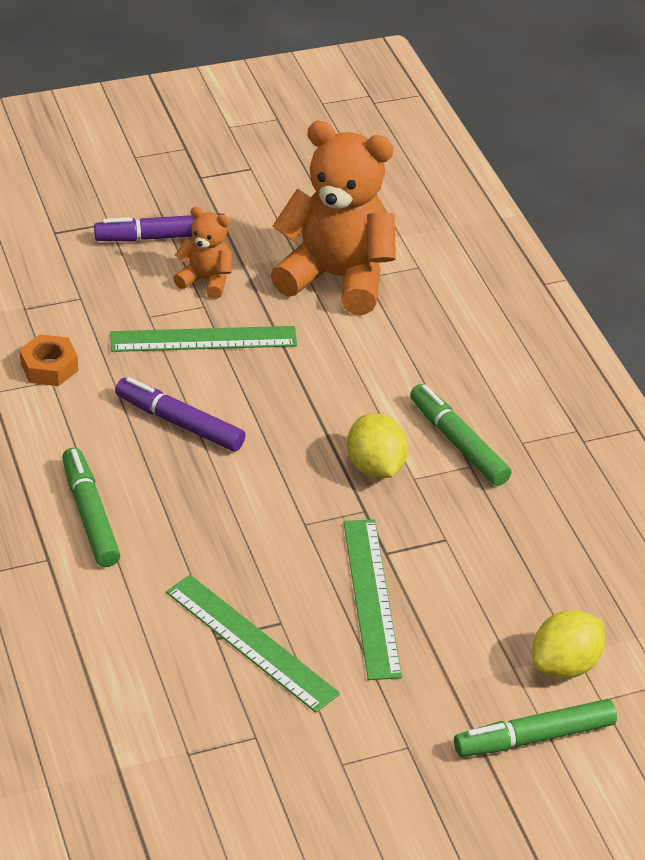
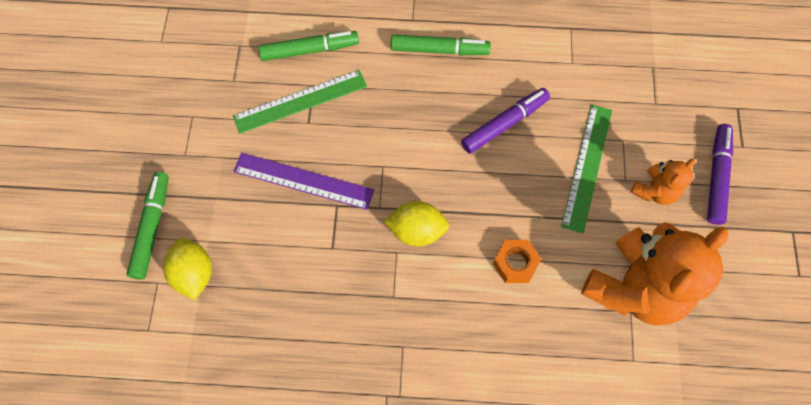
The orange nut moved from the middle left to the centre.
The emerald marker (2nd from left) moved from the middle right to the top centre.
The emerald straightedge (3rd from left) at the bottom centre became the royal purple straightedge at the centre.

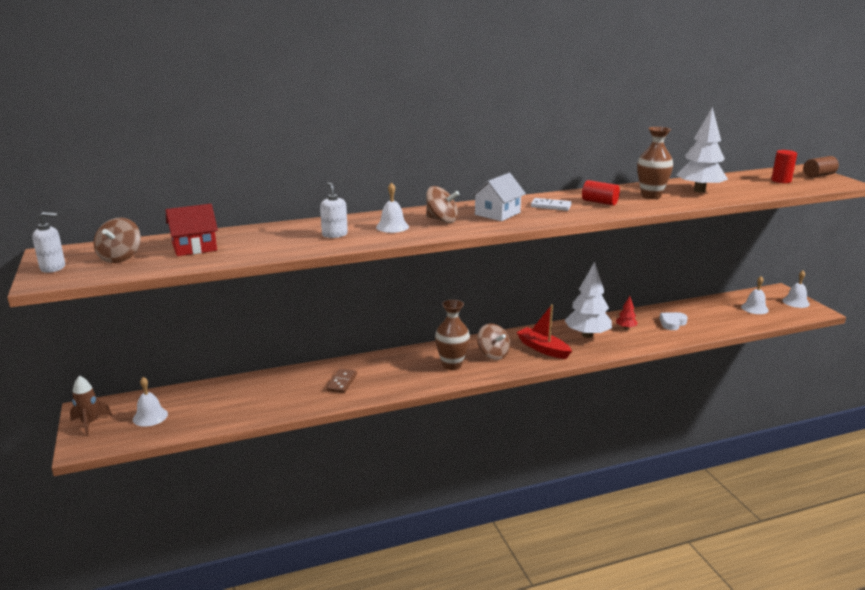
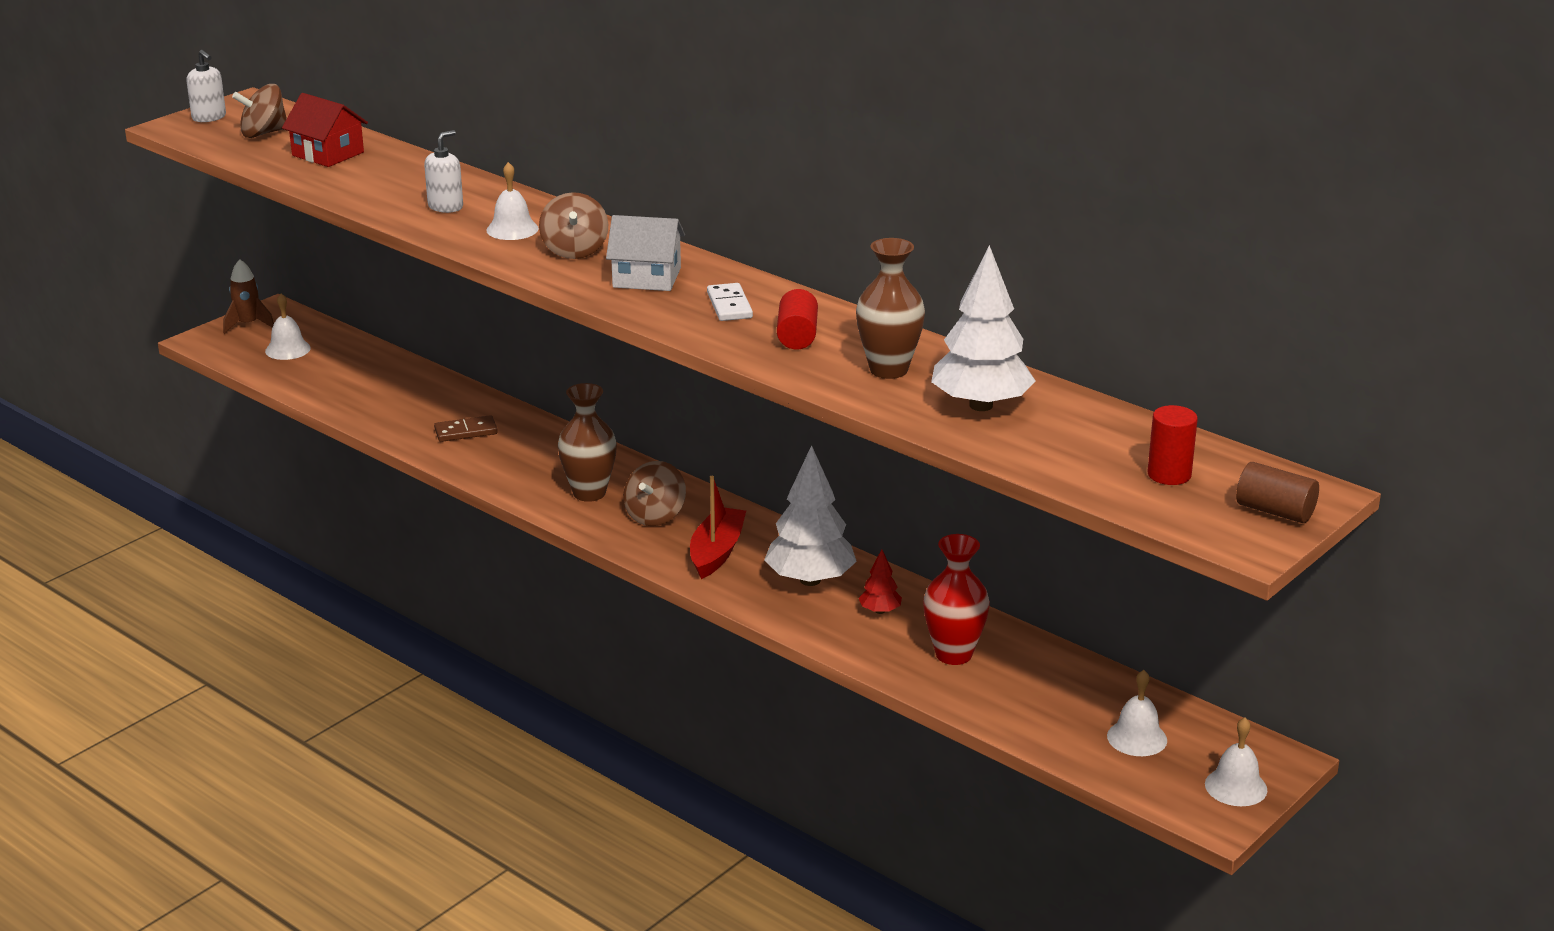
The snow-white love heart at the middle right was replaced by the scarlet tall vase at the centre.

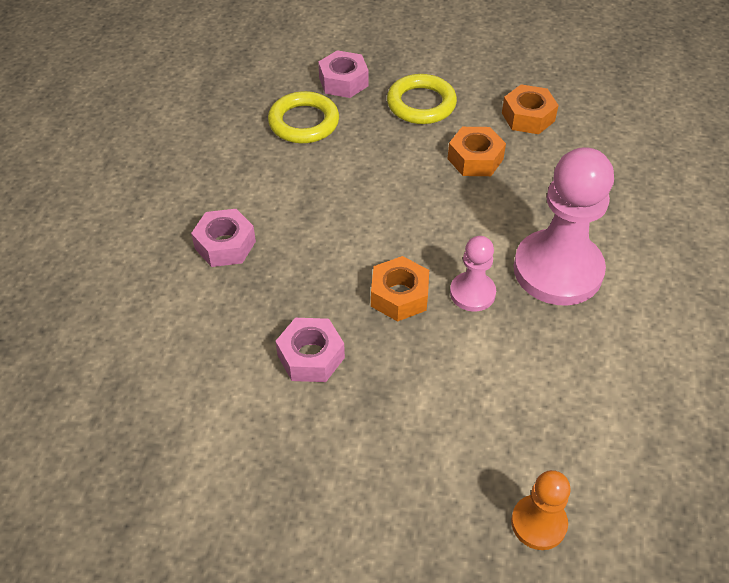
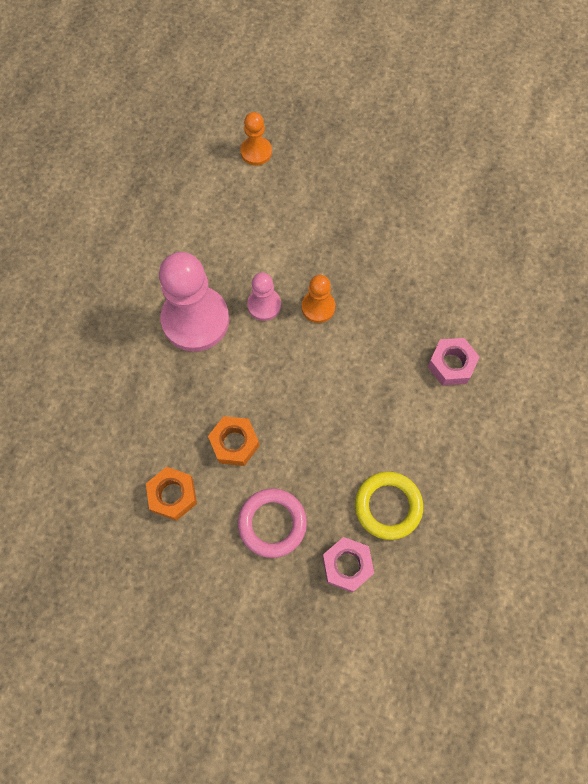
The rose-pink nut (2nd from left) at the centre disappeared.
The orange nut (1st from left) at the centre was replaced by the orange pawn (2nd from left) at the centre.
The golden torus (2nd from left) at the top centre became the rose-pink torus at the bottom centre.

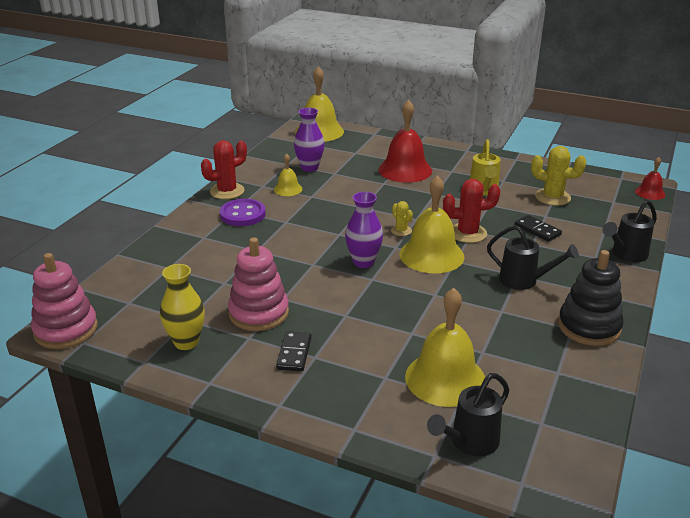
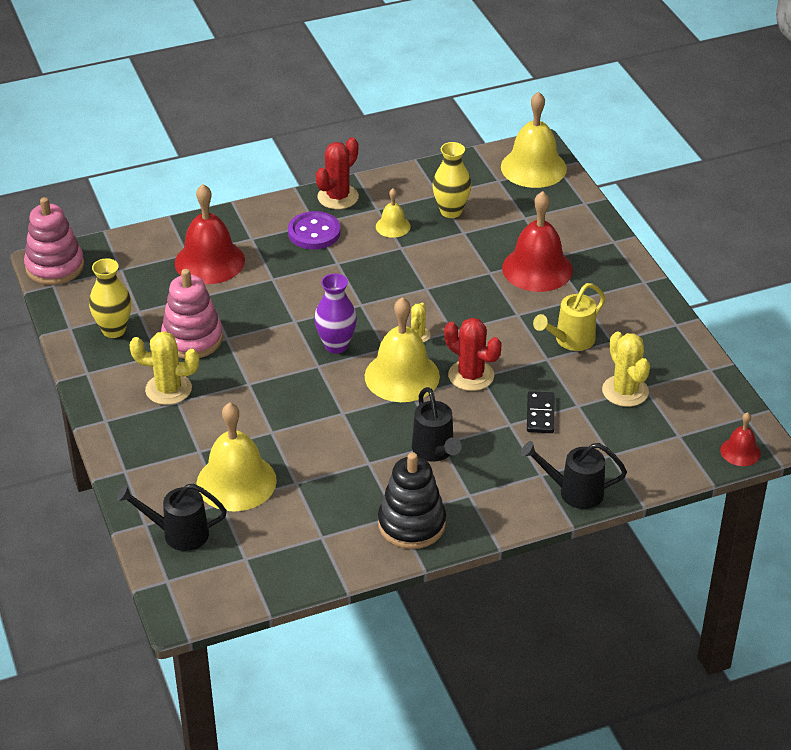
The scarlet hand bell (1st from left) at the top left appeared.
The black domino tile (1st from left) at the bottom centre was replaced by the golden saguaro cactus (1st from left) at the middle left.
The royal purple tall vase (1st from left) at the top centre became the golden tall vase (2nd from left) at the top centre.
The scarlet saguaro cactus (1st from left) at the top left turned 60 degrees counterclockwise.

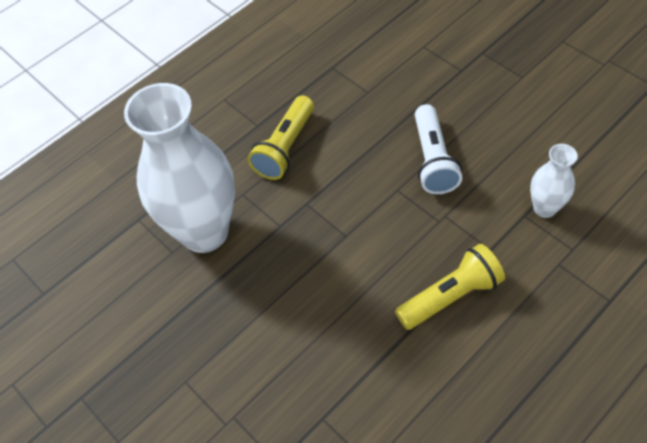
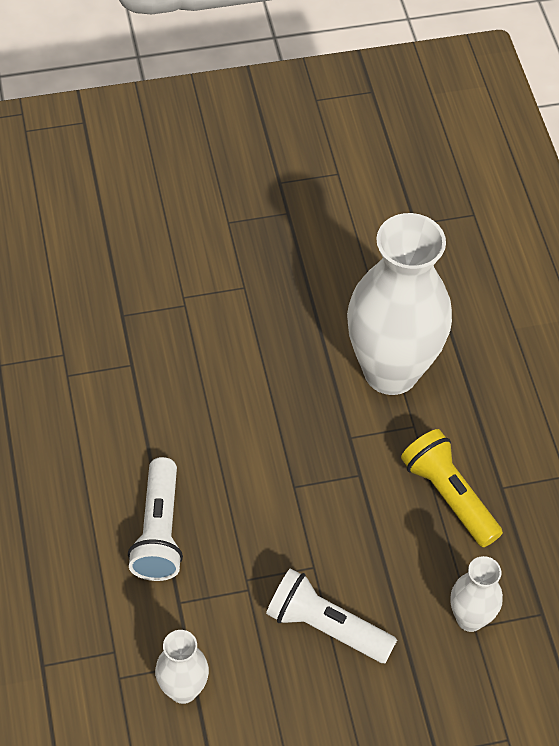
The snow-white tall vase (3rd from left) at the bottom right appeared.
The golden pocket torch (2nd from left) at the middle right became the snow-white pocket torch (1st from left) at the bottom left.

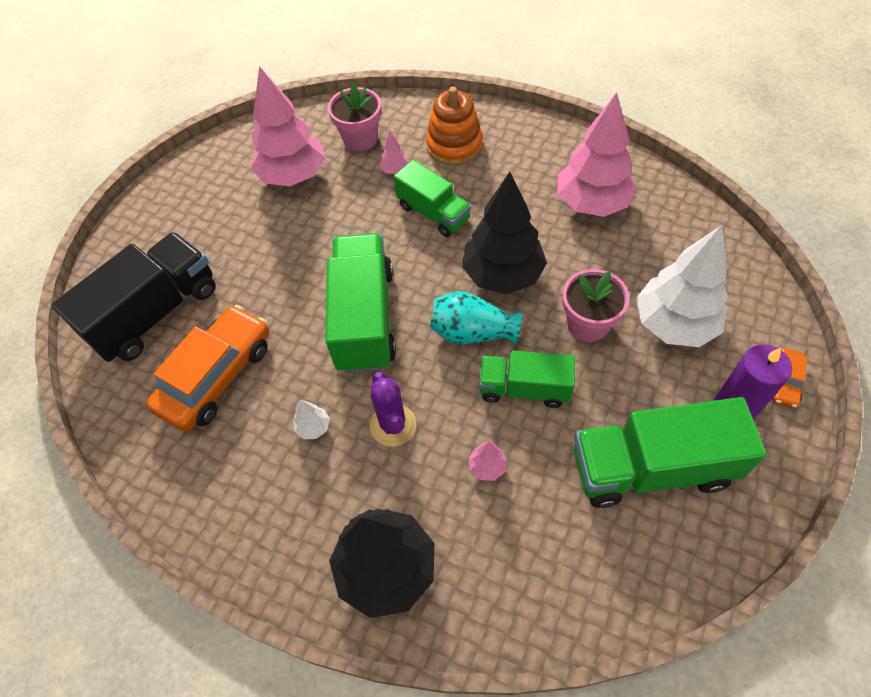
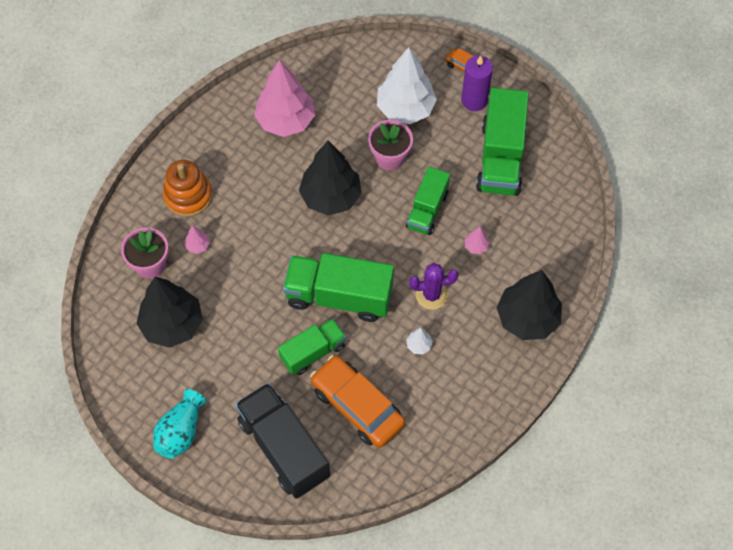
The emerald toy truck (2nd from left in the first image) moved from the top centre to the centre.
The aqua tall vase moved from the centre to the bottom left.
The rose-pink tree (1st from left) at the top left became the black tree (1st from left) at the middle left.

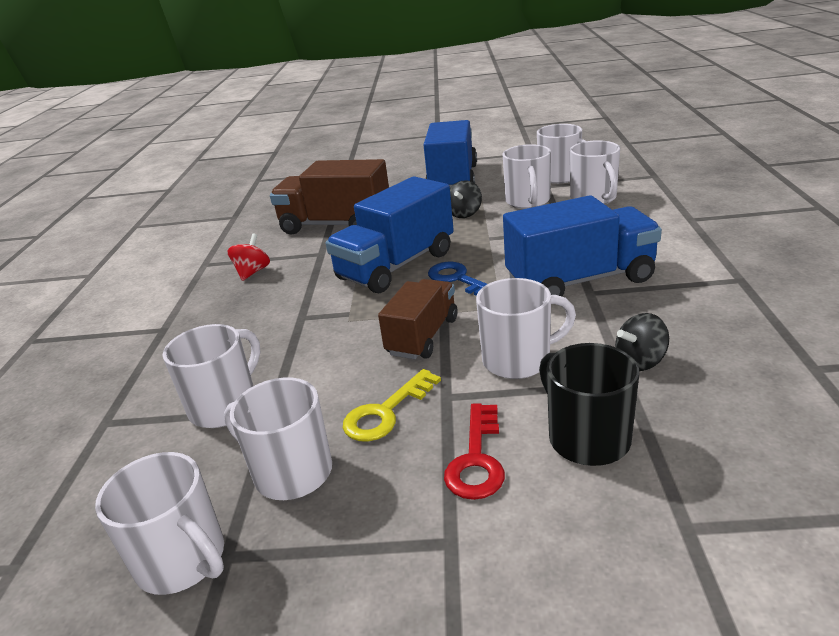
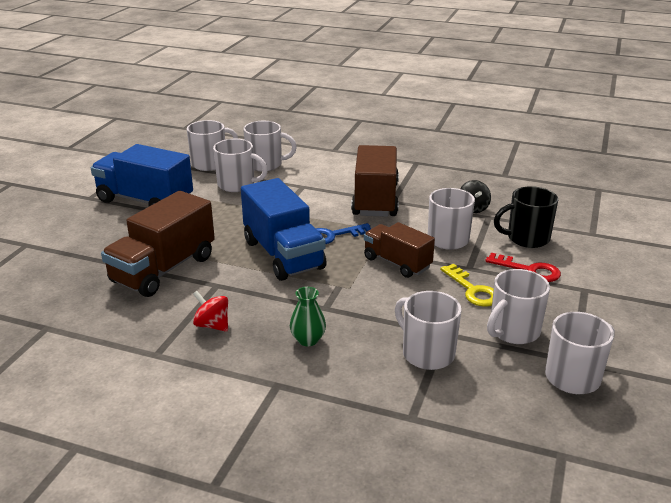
The black whirligig (1st from left) at the top centre disappeared.
The emerald tall vase at the centre appeared.
The royal blue toy truck (3rd from left) at the middle right became the brown toy truck (2nd from left) at the centre.

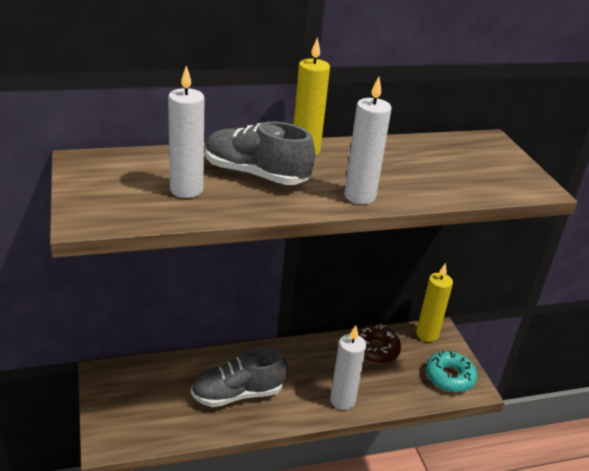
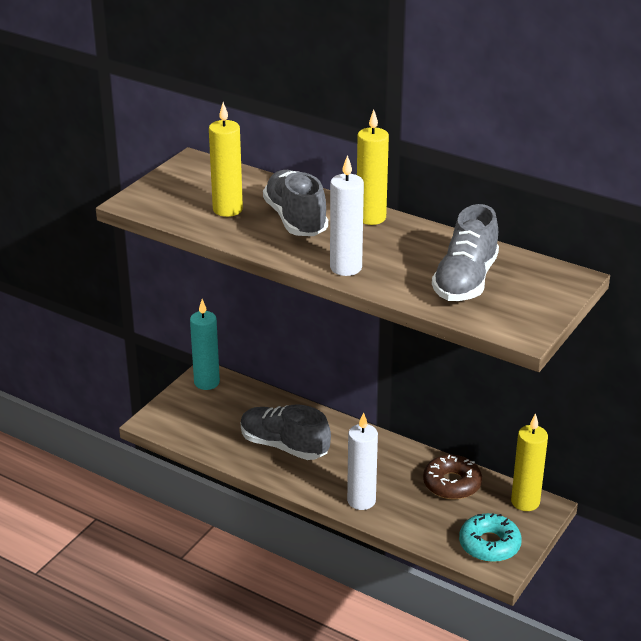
The aqua wax candle at the middle left appeared.
The grey lace-up shoe (3rd from left) at the middle right appeared.
The snow-white wax candle (1st from left) at the top left became the golden wax candle (1st from left) at the top centre.

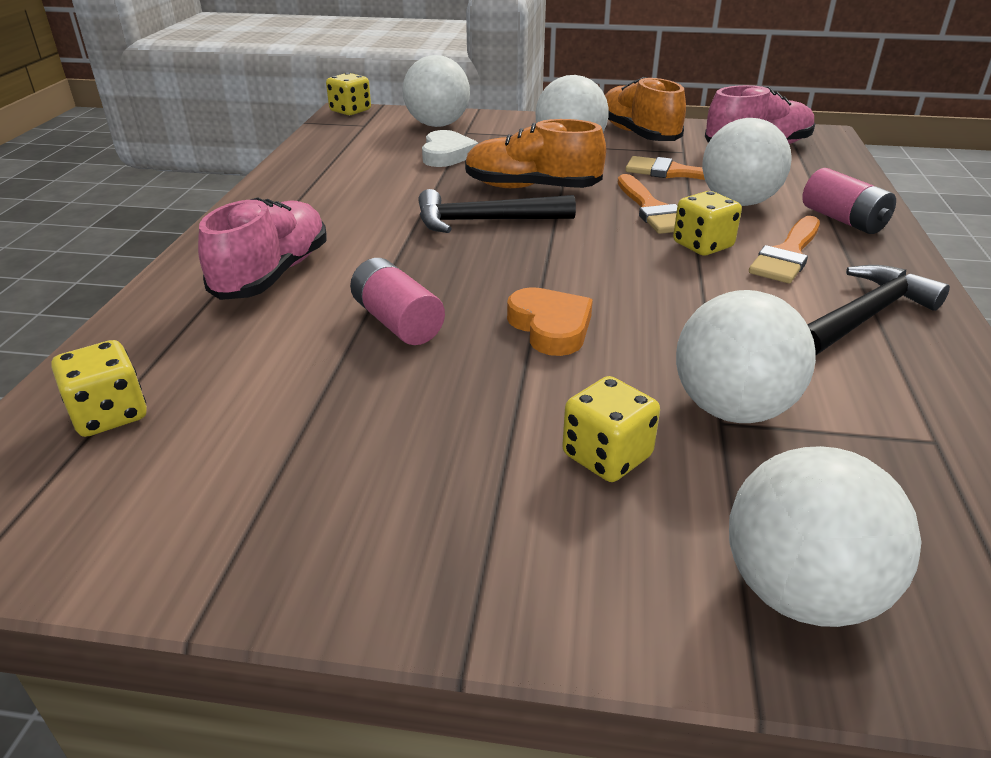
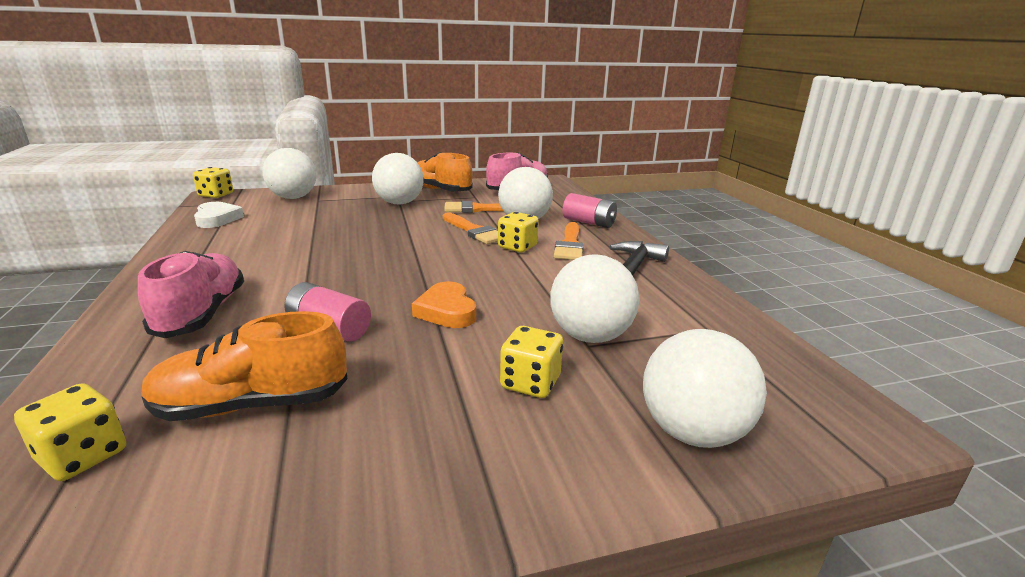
The black hammer (1st from left) at the top centre disappeared.
The snow-white love heart moved from the top centre to the middle left.
The orange lace-up shoe (1st from left) moved from the top centre to the middle left.
The orange love heart at the centre turned 150 degrees counterclockwise.

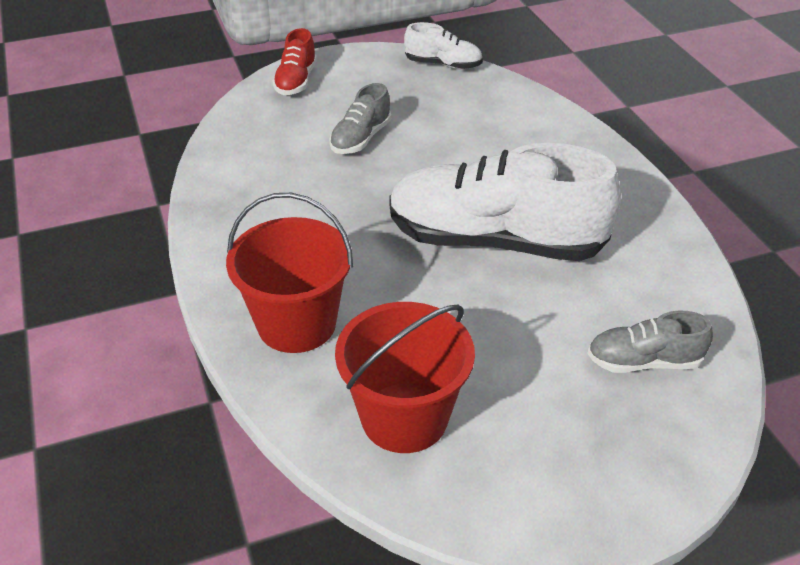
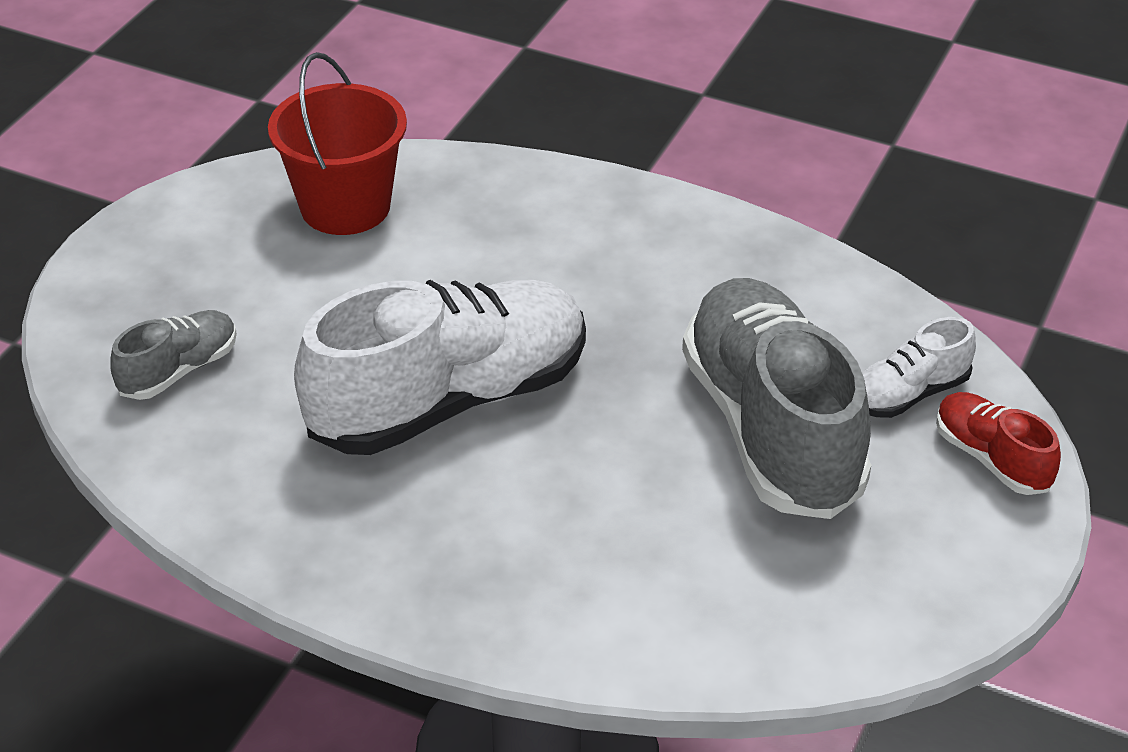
The scarlet bucket (1st from left) at the centre disappeared.
The snow-white lace-up shoe (1st from left in the first image) moved from the top centre to the middle right.
The grey lace-up shoe (1st from left in the first image) at the top centre changed to 2.16 times the size.

